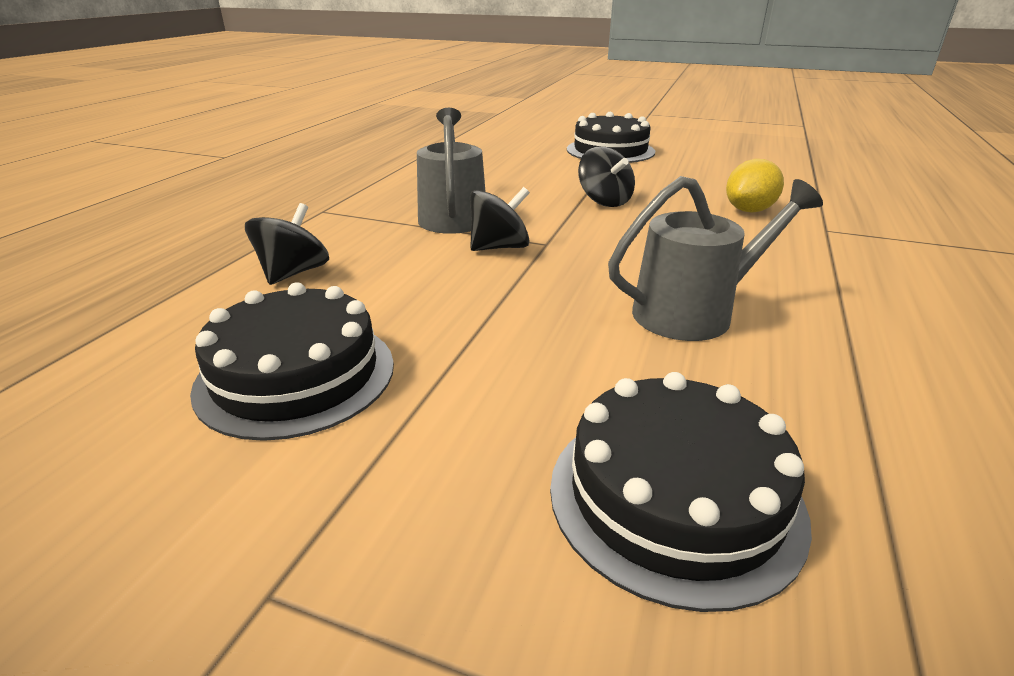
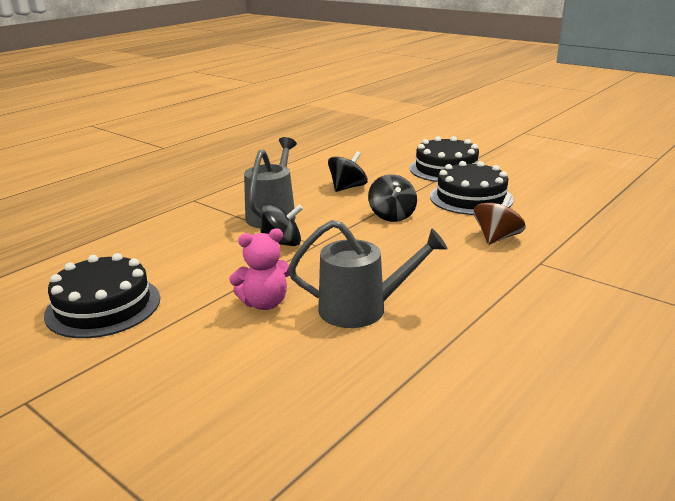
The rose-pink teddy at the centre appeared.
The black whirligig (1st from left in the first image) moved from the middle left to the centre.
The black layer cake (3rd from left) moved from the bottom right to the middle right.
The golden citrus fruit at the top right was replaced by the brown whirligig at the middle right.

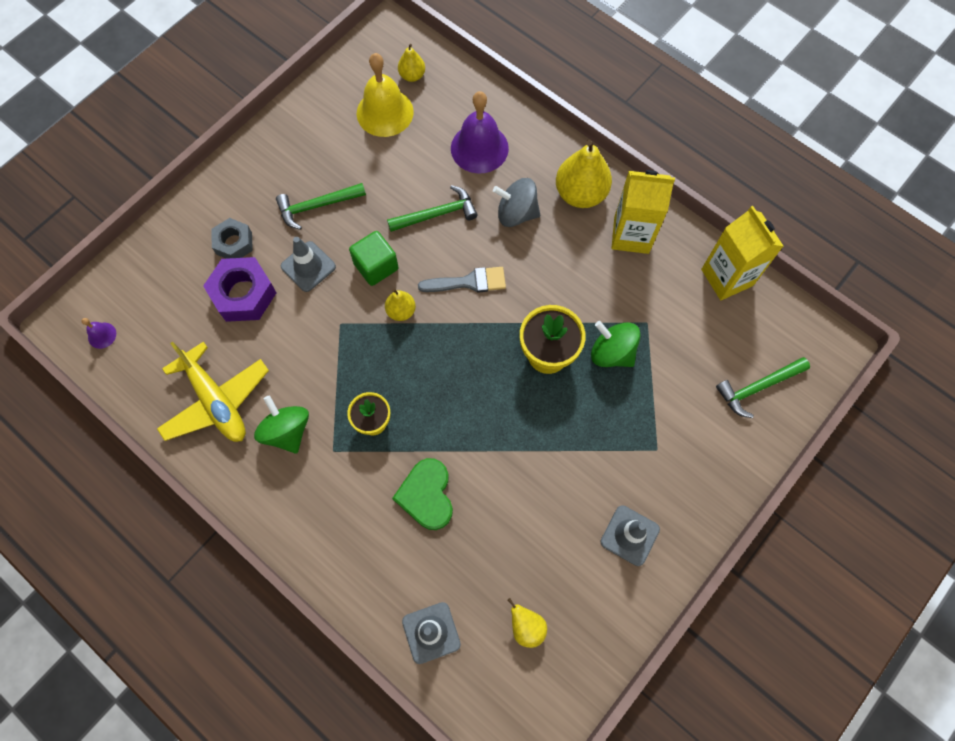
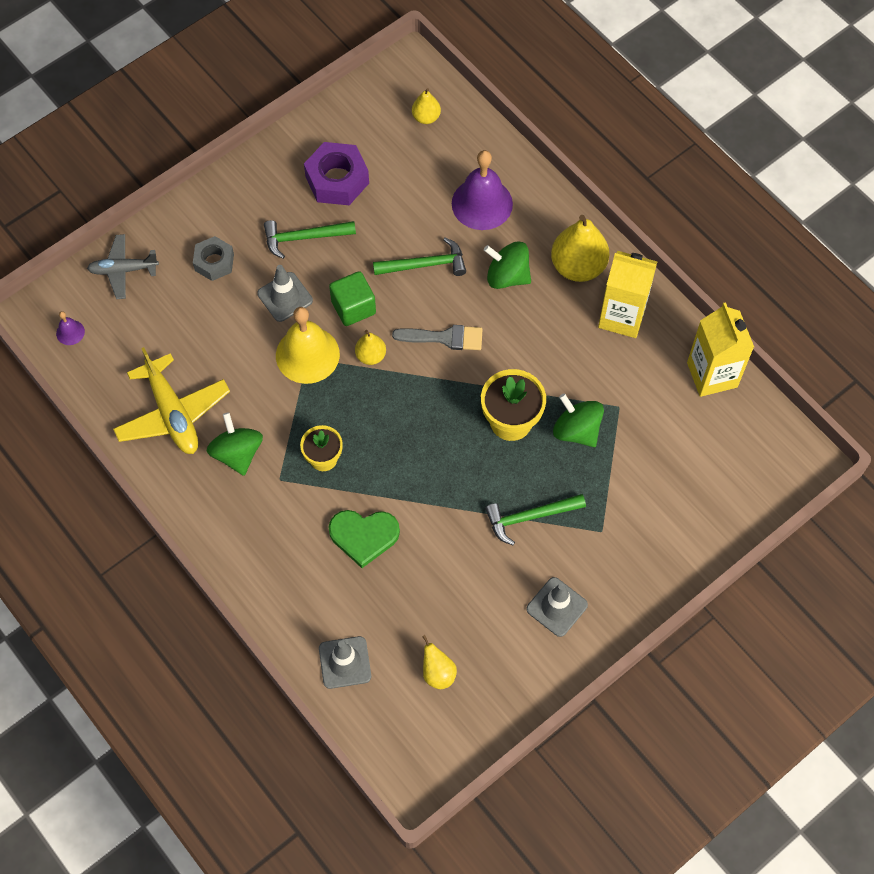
The grey toy plane at the top left appeared.
The royal purple nut moved from the middle left to the top centre.
The golden hand bell moved from the top centre to the centre.
The emerald hammer (3rd from left) moved from the middle right to the centre.
The grey whirligig at the top centre became the emerald whirligig (2nd from left) at the top centre.
The emerald love heart at the bottom centre turned 90 degrees counterclockwise.

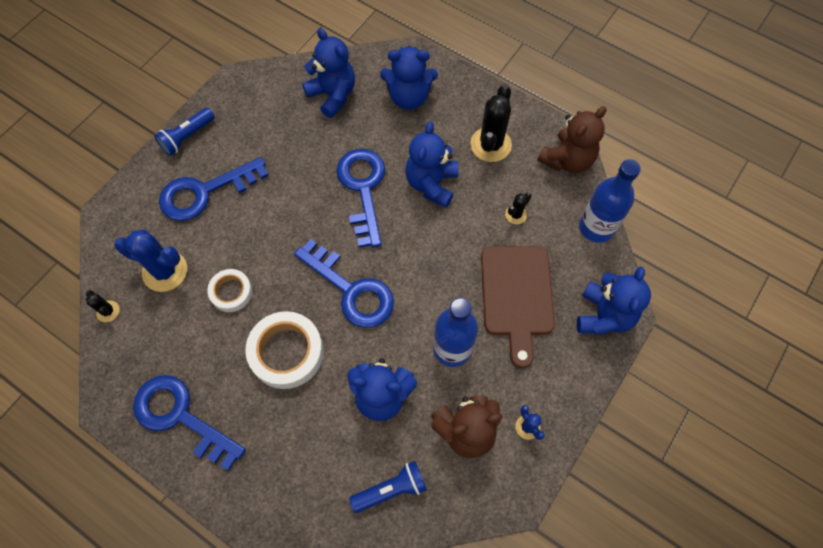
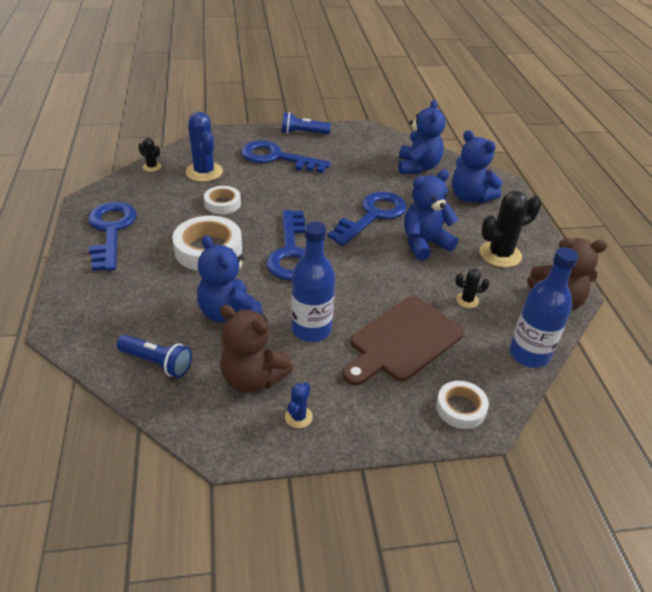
The royal blue teddy (5th from left) at the middle right was replaced by the snow-white tape (3rd from left) at the bottom right.
The black saguaro cactus (1st from left) at the middle left turned 60 degrees counterclockwise.

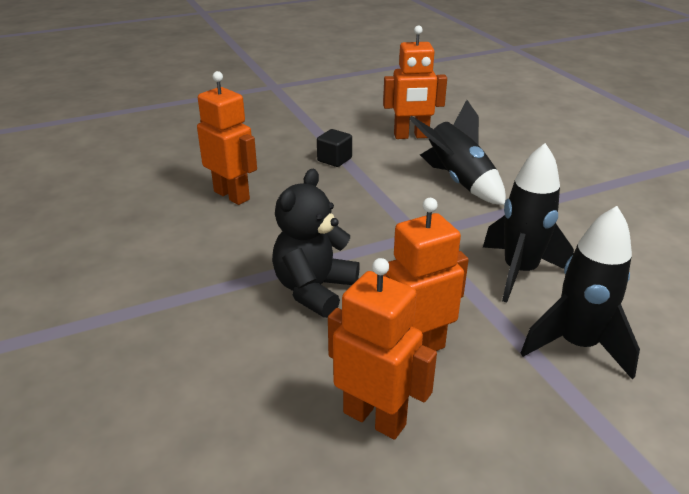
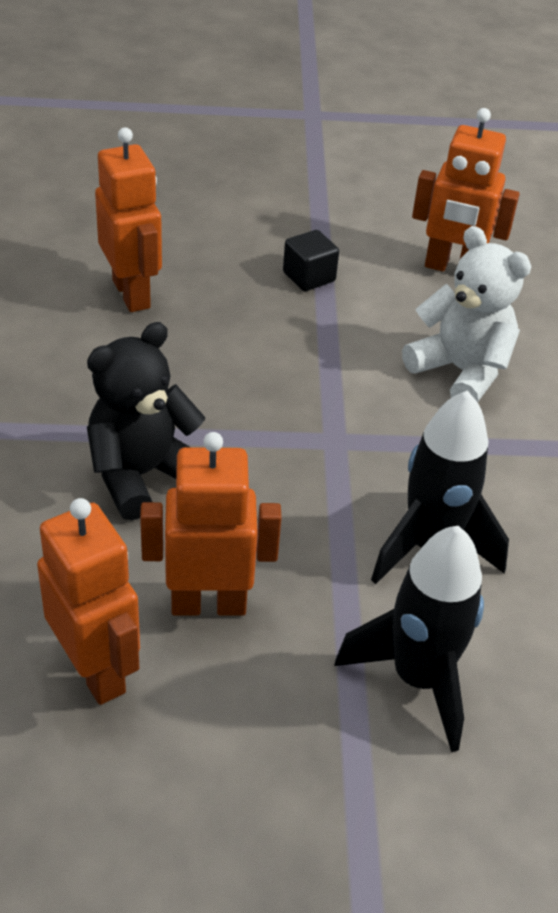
The black rocket (1st from left) at the top centre was replaced by the snow-white teddy at the middle right.

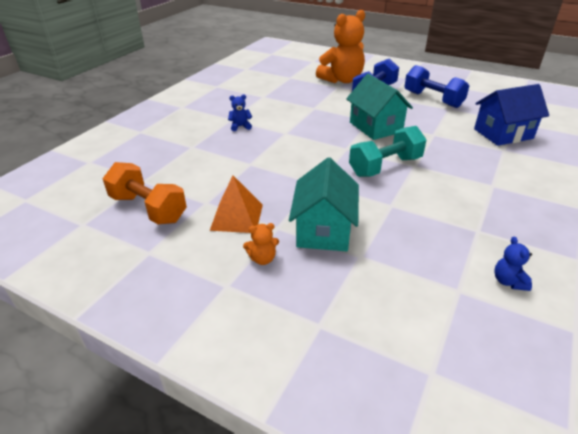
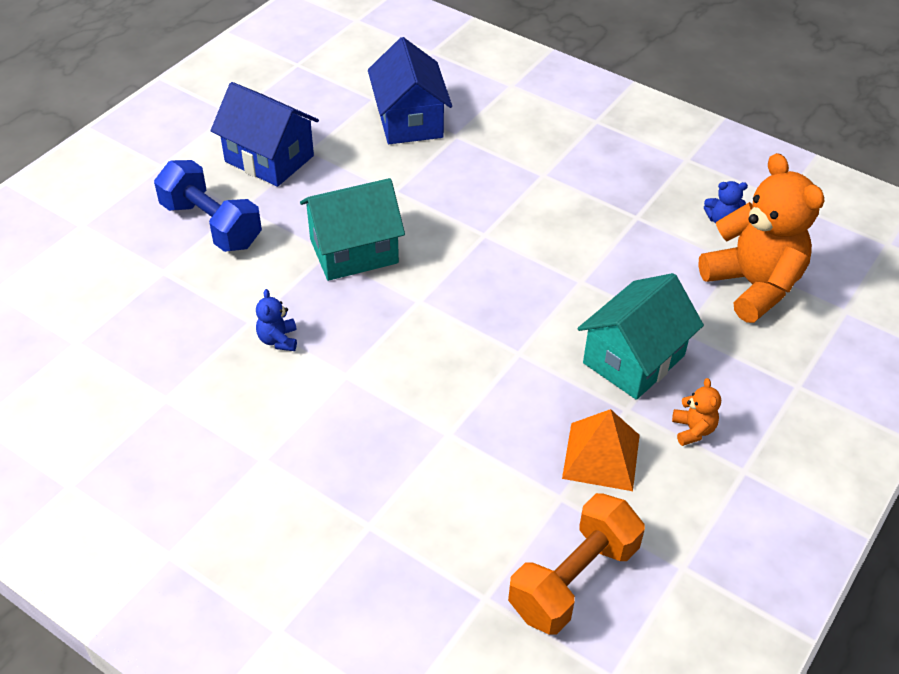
The aqua dumbbell at the middle right disappeared.
The royal blue teddy (1st from left) moved from the top centre to the middle left.
The orange teddy (2nd from left) moved from the top centre to the middle right.
The royal blue dumbbell (2nd from left) at the top right was replaced by the royal blue cottage (1st from left) at the top left.
The aqua cottage (1st from left in the first image) at the centre turned 60 degrees counterclockwise.

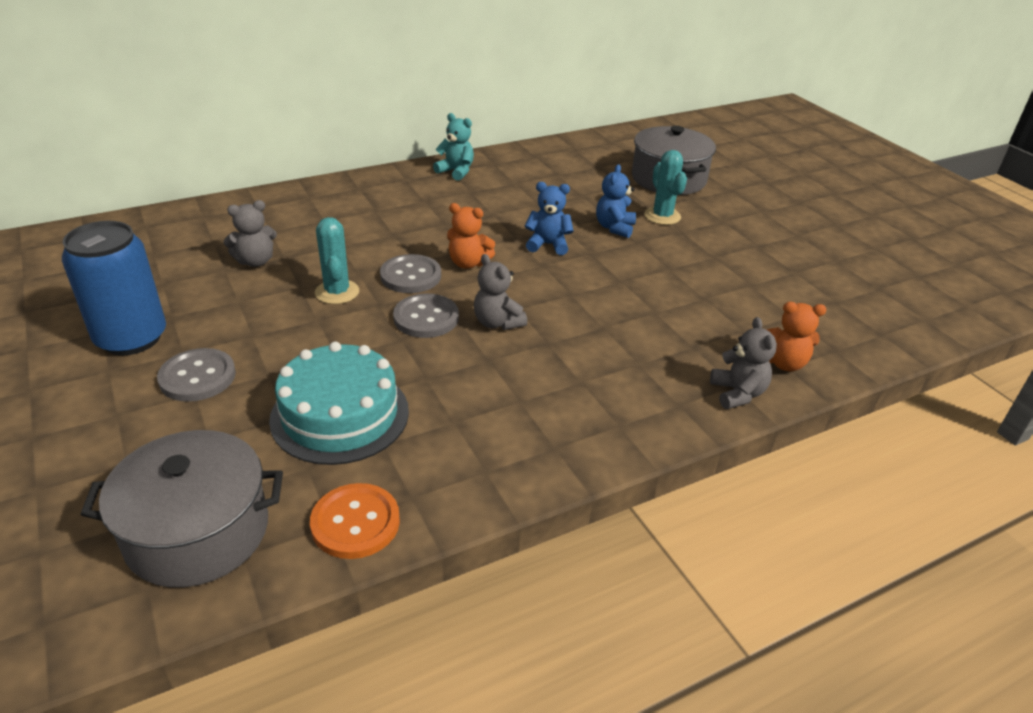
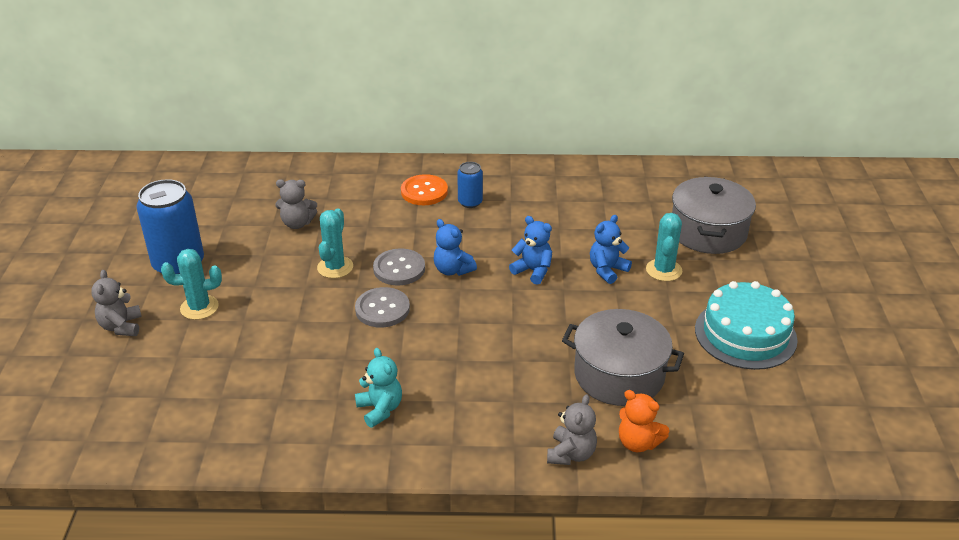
The royal blue soda can (2nd from left) at the centre appeared.
The grey pot (1st from left) moved from the bottom left to the centre.
The aqua layer cake moved from the middle left to the middle right.
The orange button moved from the bottom centre to the centre.
The aqua teddy moved from the top centre to the bottom centre.
The grey teddy (2nd from left in the first image) moved from the centre to the middle left.
The grey button (1st from left) at the middle left was replaced by the aqua saguaro cactus (1st from left) at the middle left.
The orange teddy (1st from left) at the top centre became the royal blue teddy (1st from left) at the centre.

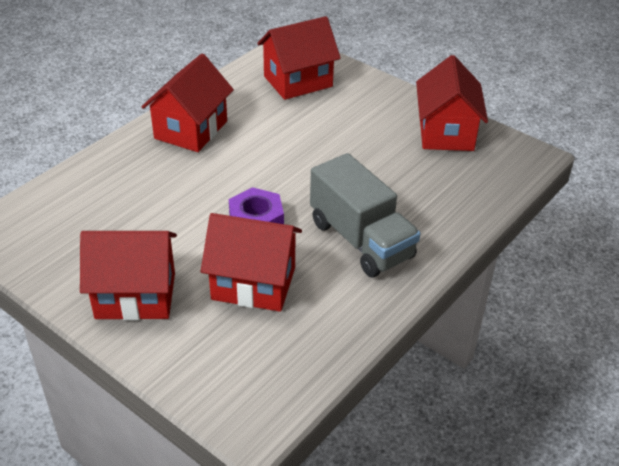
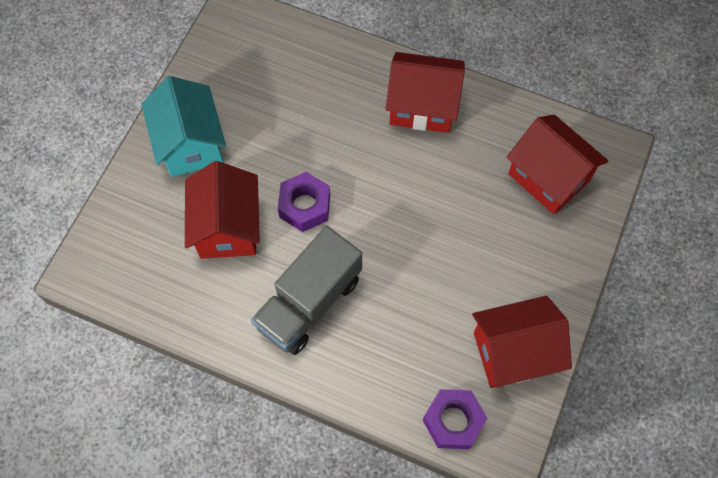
The royal purple nut (2nd from left) at the bottom centre appeared.
The scarlet cottage (1st from left) at the middle left became the aqua cottage at the top left.

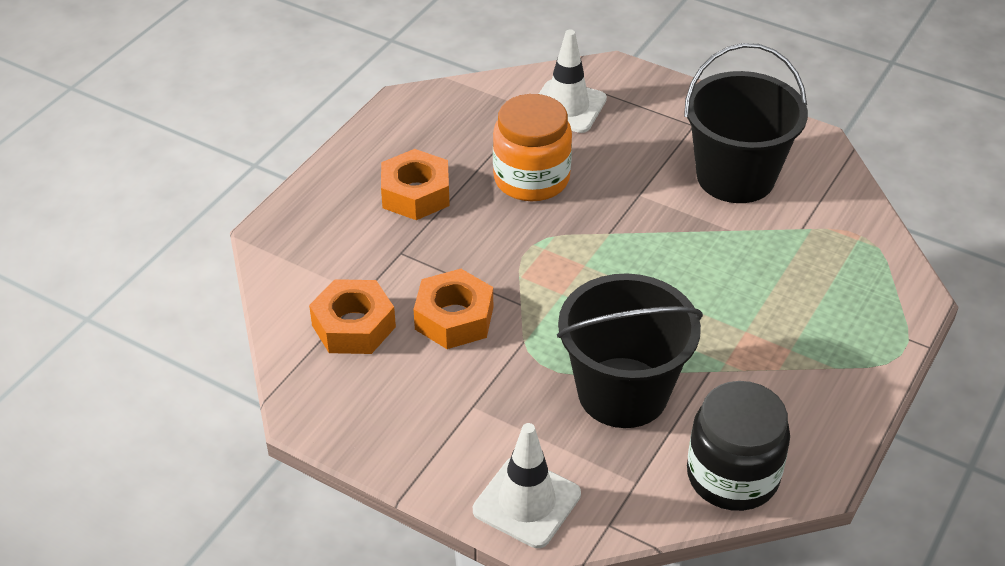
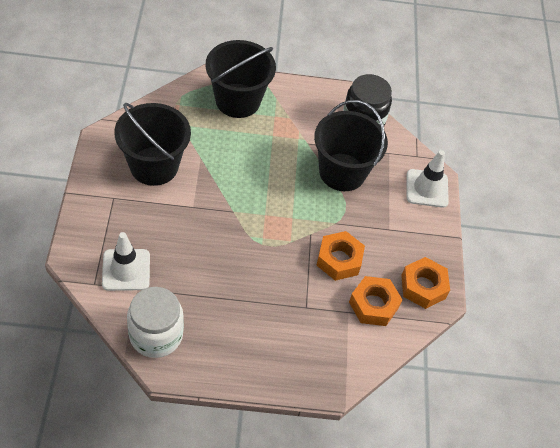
The orange jam jar at the top centre disappeared.
The snow-white jam jar at the bottom left appeared.
The black bucket (2nd from left) at the top centre appeared.
The orange nut (2nd from left in the first image) moved from the top centre to the middle right.

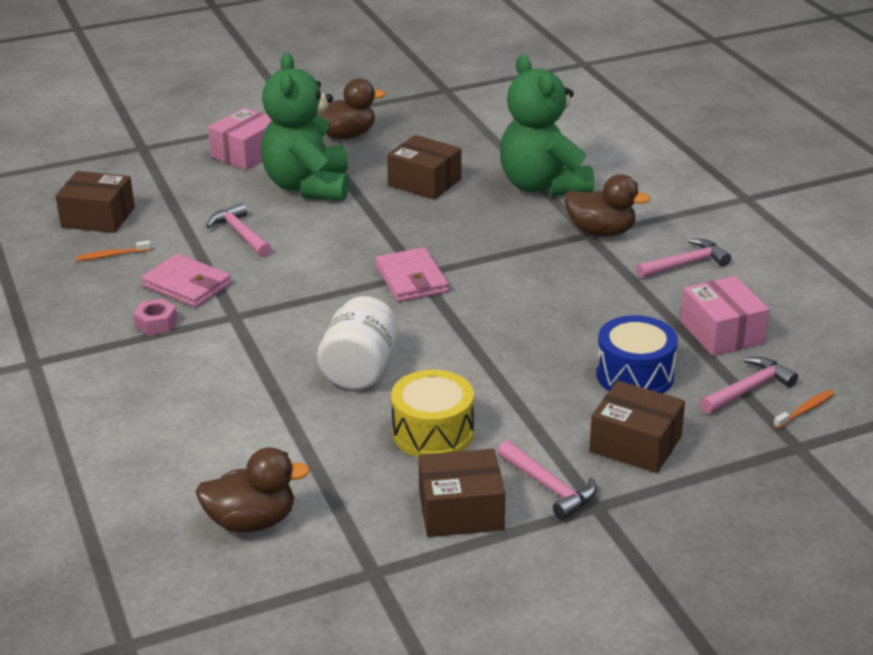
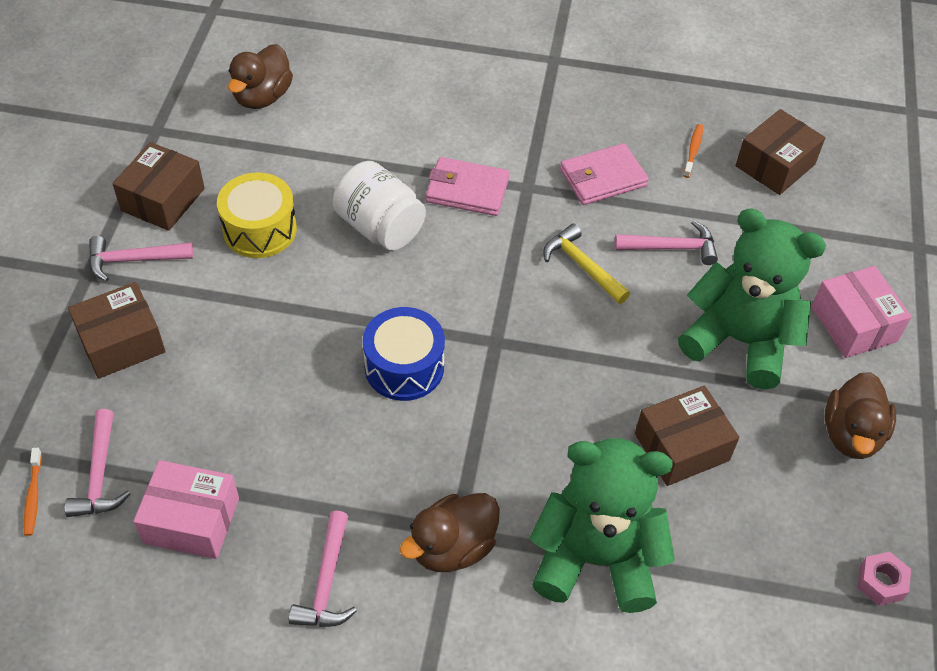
The golden hammer at the centre appeared.
The rose-pink nut moved from the middle left to the bottom right.
The rose-pink card wallet (2nd from left in the first image) moved from the centre to the top centre.
The royal blue snare drum moved from the middle right to the centre.

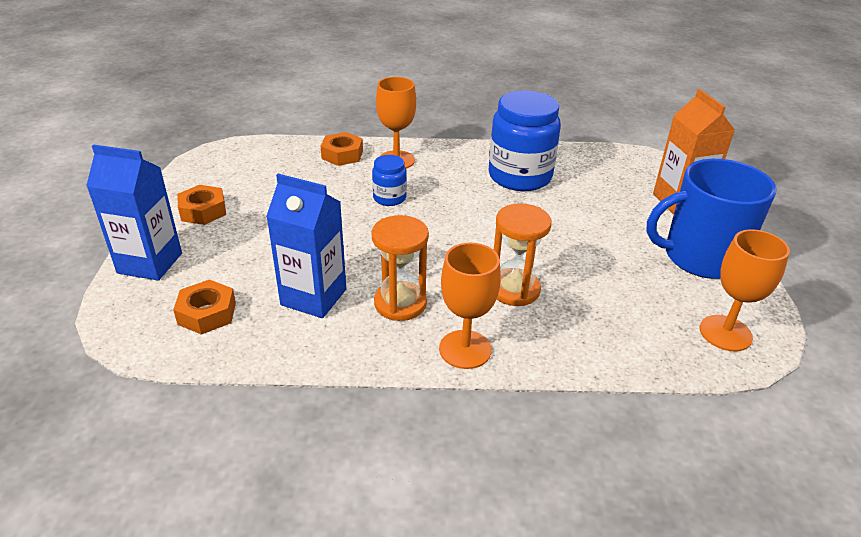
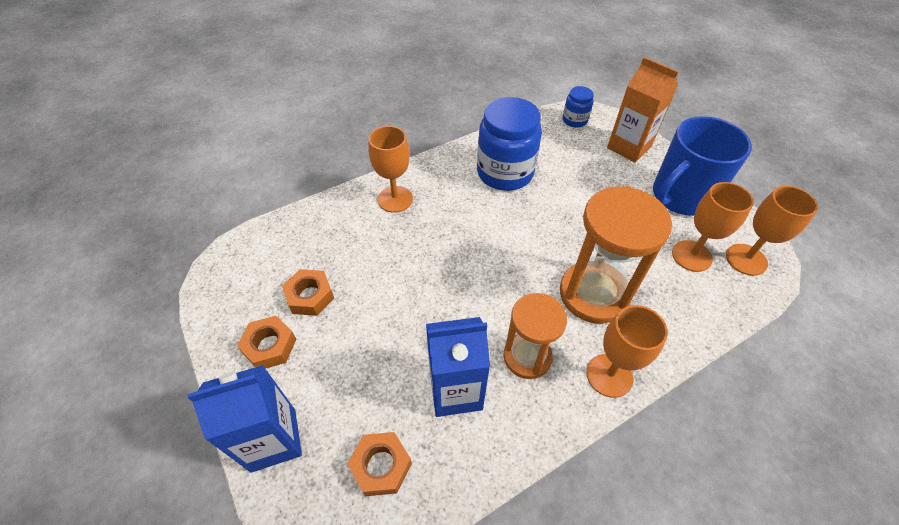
The orange chalice (3rd from left) at the middle right appeared.
The orange nut (3rd from left in the first image) moved from the top centre to the centre.
The royal blue jam jar (1st from left in the first image) moved from the centre to the top centre.
The orange sandglass (2nd from left) at the centre changed to 1.57 times the size.

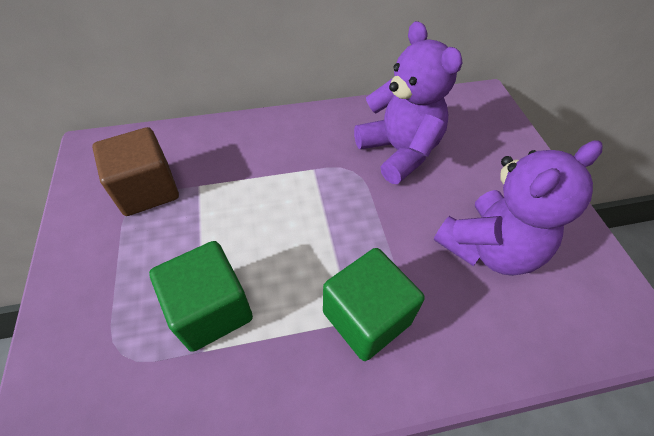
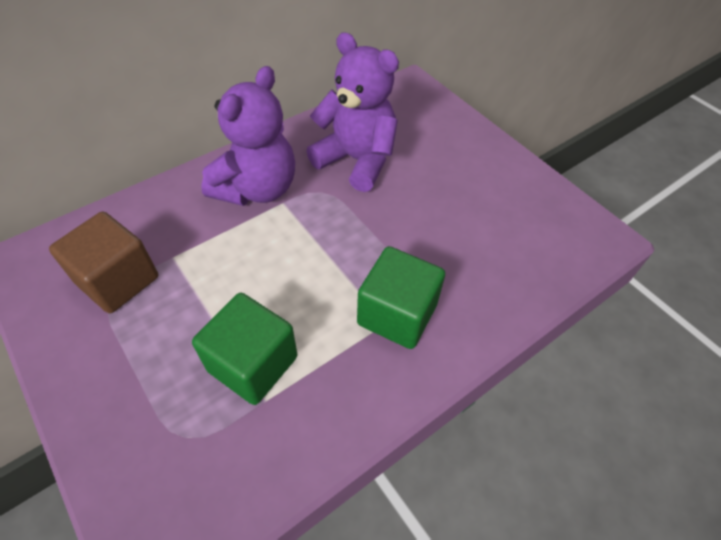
The royal purple teddy (2nd from left in the first image) moved from the middle right to the top centre.

